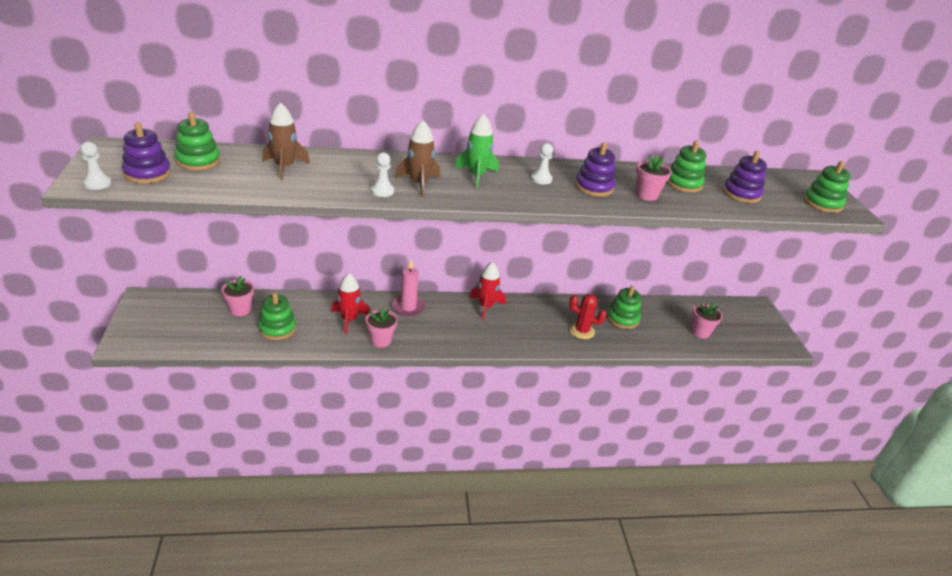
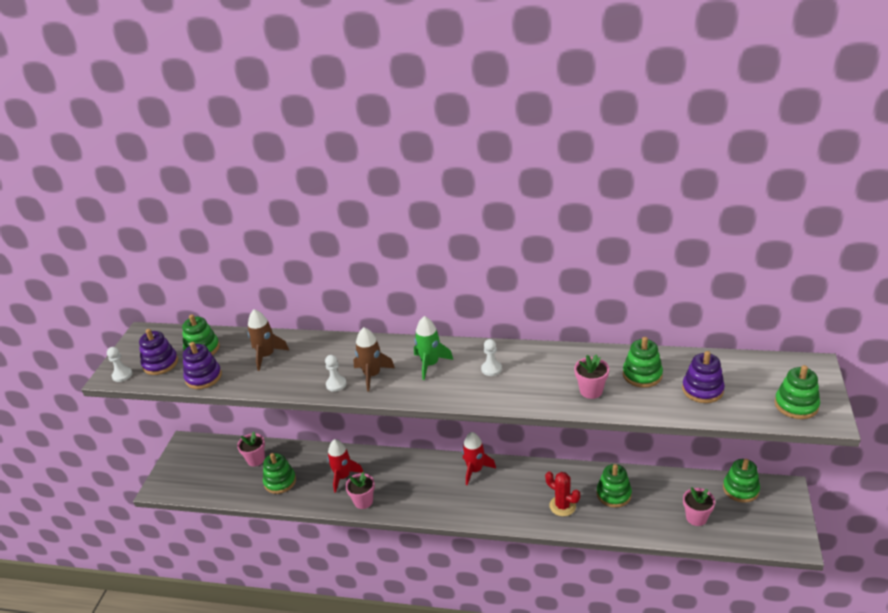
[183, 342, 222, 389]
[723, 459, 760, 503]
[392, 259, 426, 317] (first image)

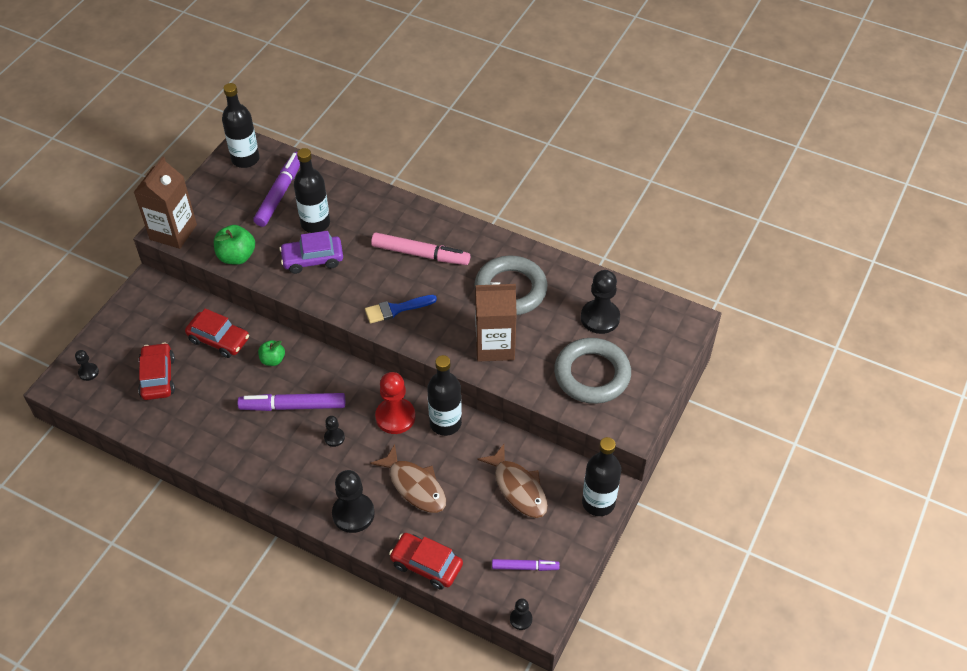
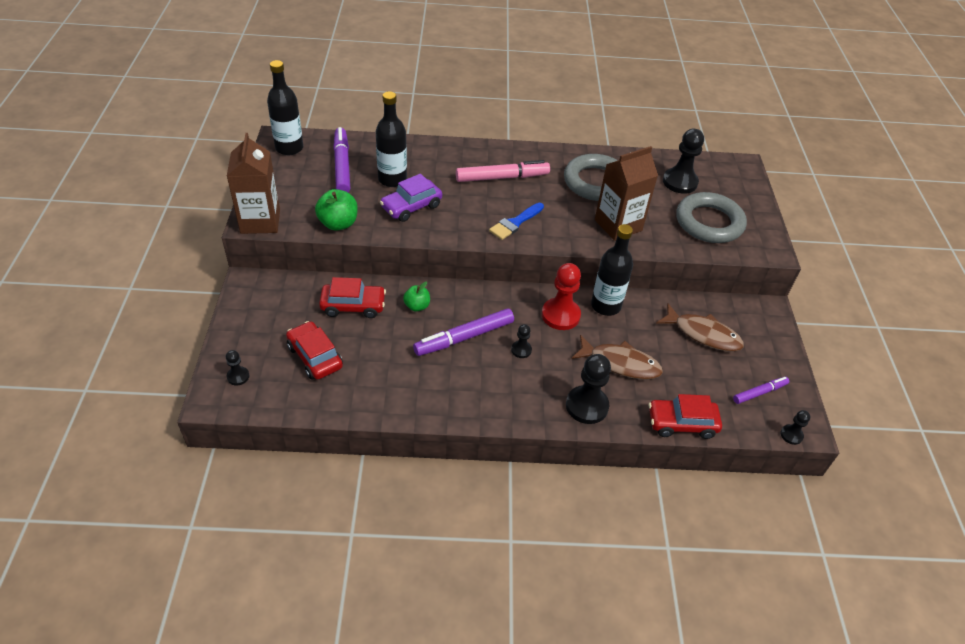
[582, 437, 621, 516] (first image)

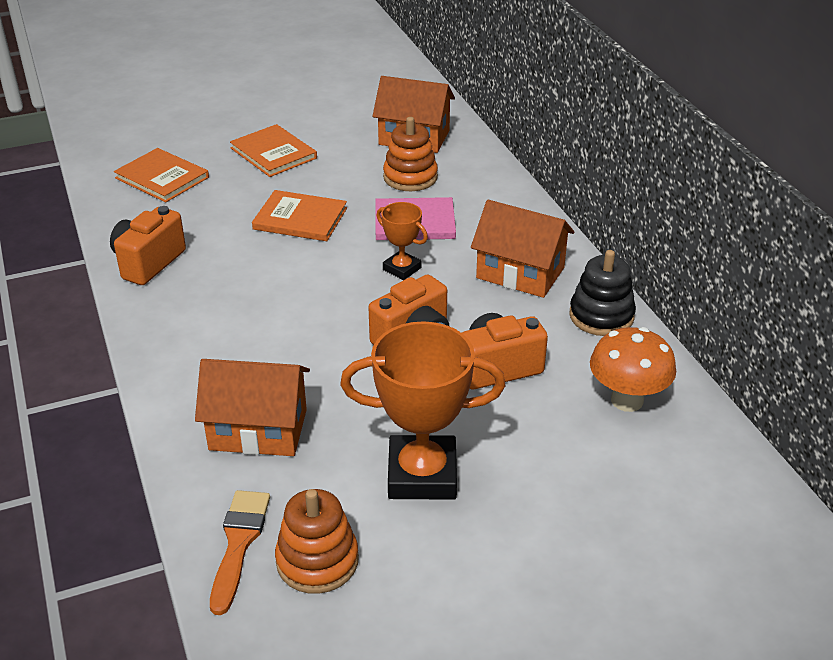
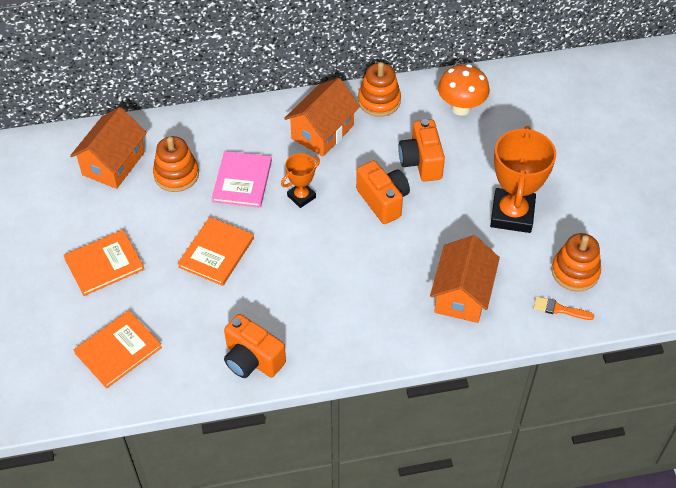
[358, 62, 401, 117]
[533, 296, 594, 320]

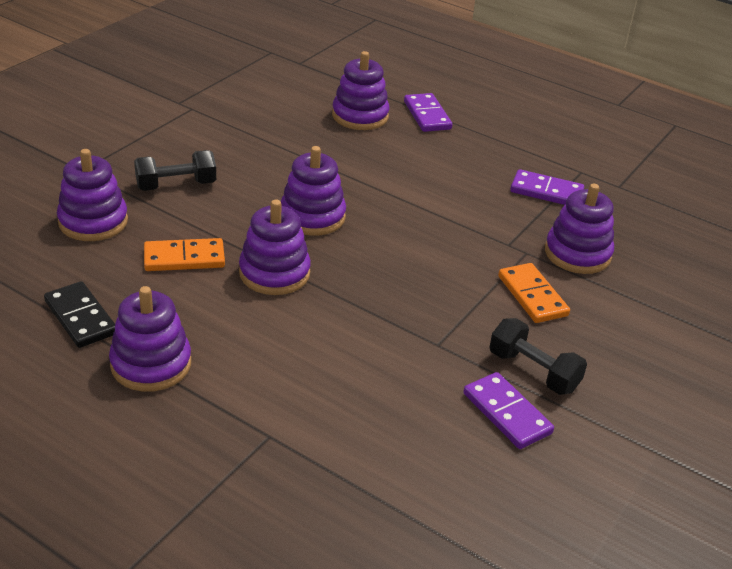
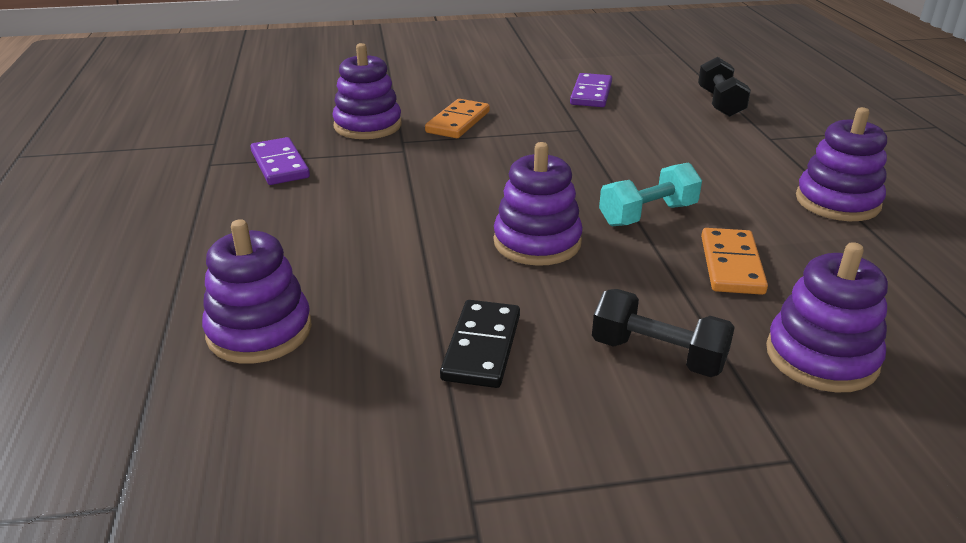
[440, 300, 520, 388]
[599, 162, 702, 226]
[698, 57, 751, 117]
[701, 228, 768, 295]
[404, 93, 453, 132] (first image)

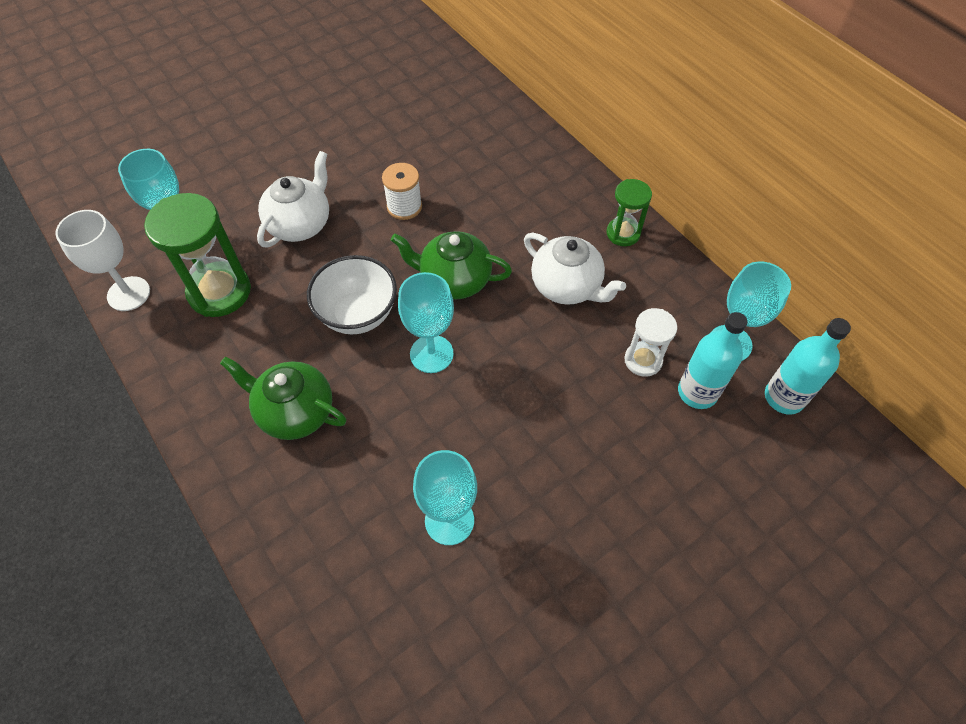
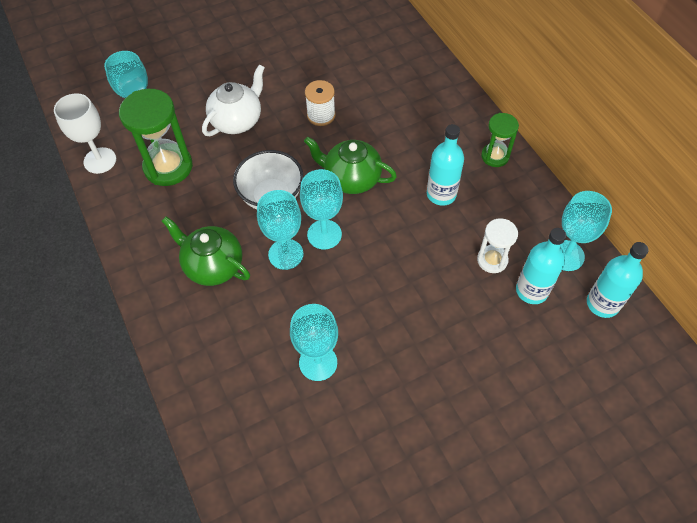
[257, 190, 304, 270]
[427, 124, 464, 206]

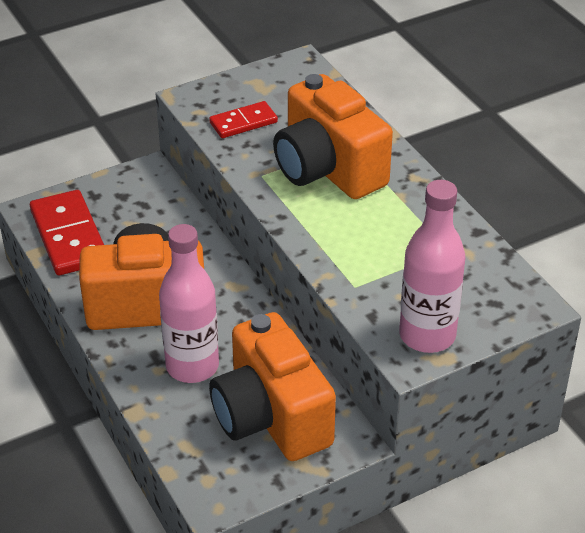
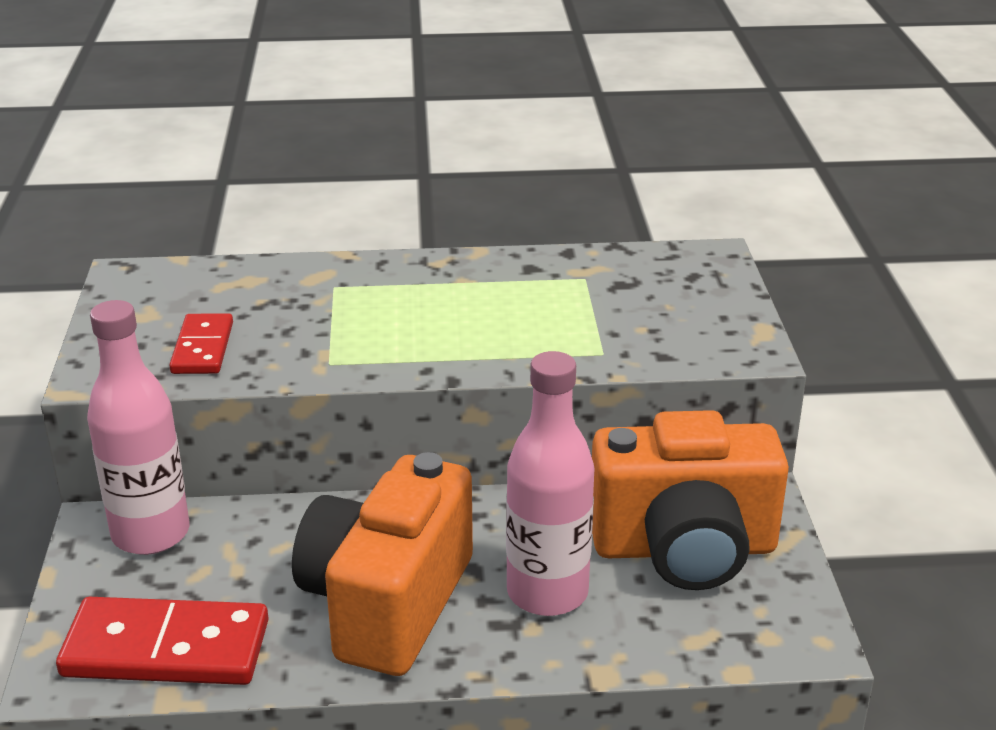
[87, 300, 189, 555]
[273, 74, 393, 199] (first image)

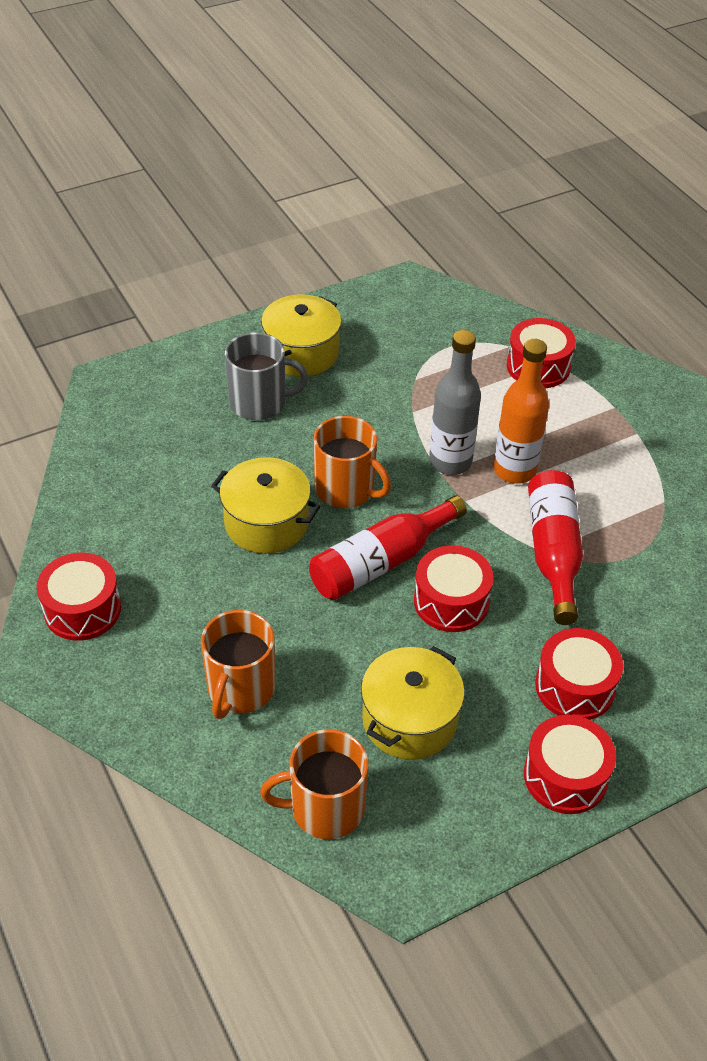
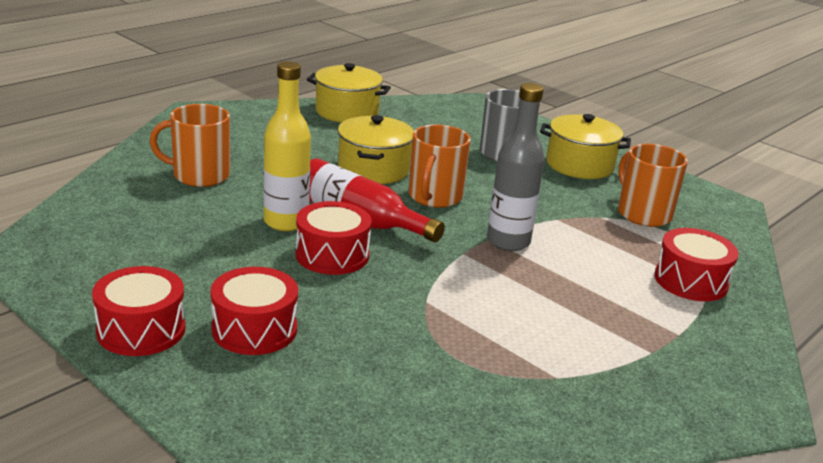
[263, 61, 311, 231]
[307, 63, 391, 123]
[618, 144, 688, 227]
[37, 553, 121, 641] (first image)
[493, 339, 549, 484] (first image)
[528, 470, 583, 625] (first image)

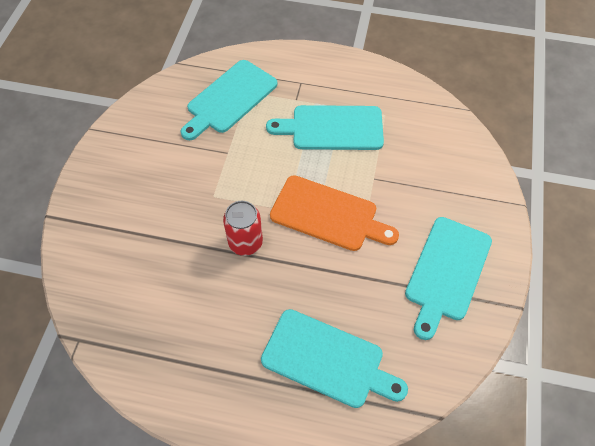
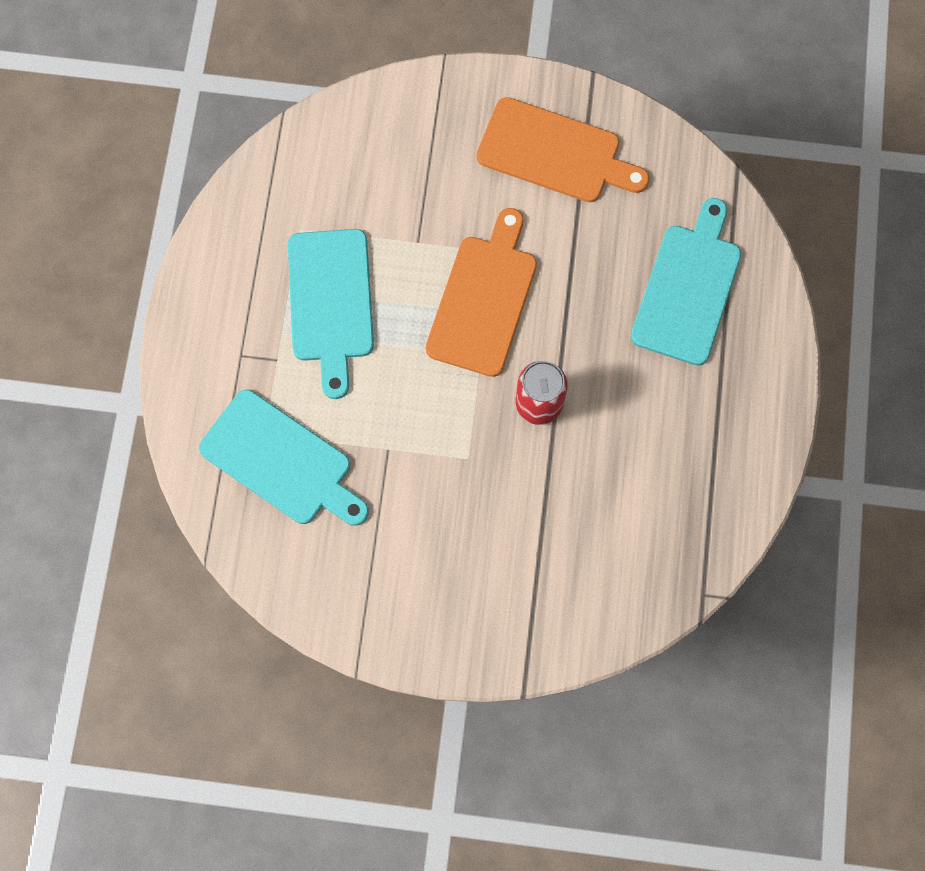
[477, 97, 649, 202]

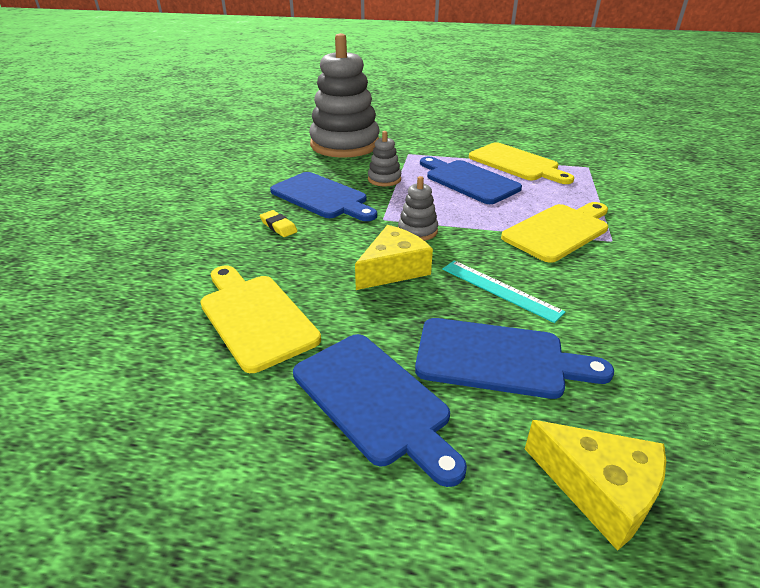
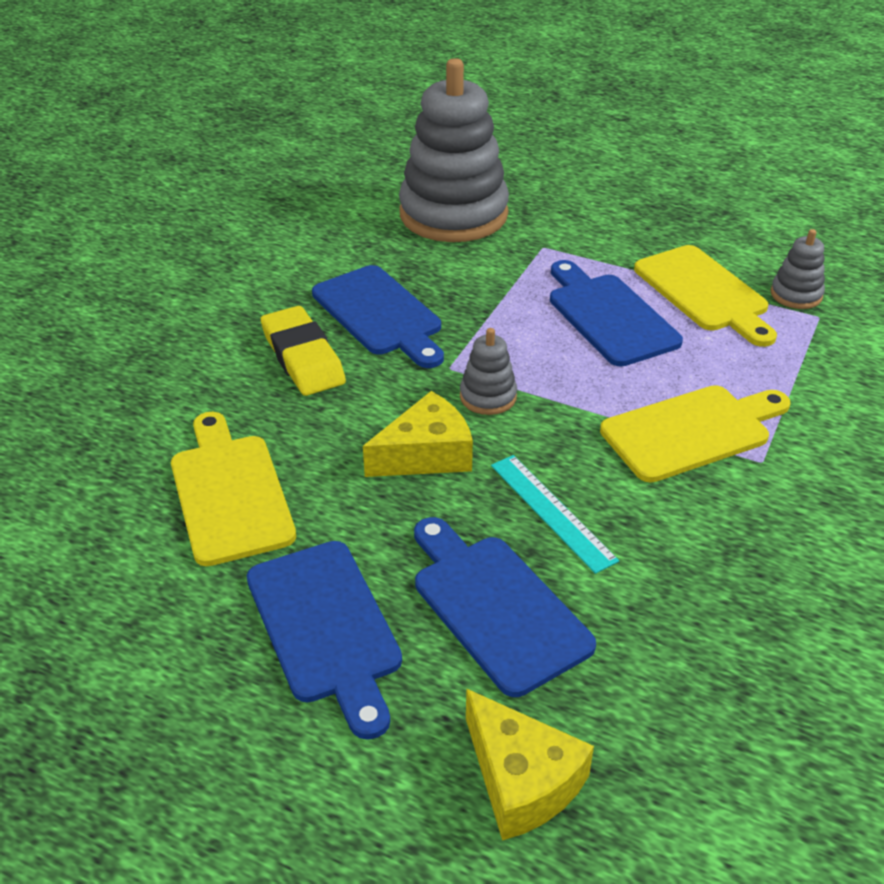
[261, 306, 346, 396]
[414, 517, 596, 697]
[771, 229, 825, 309]

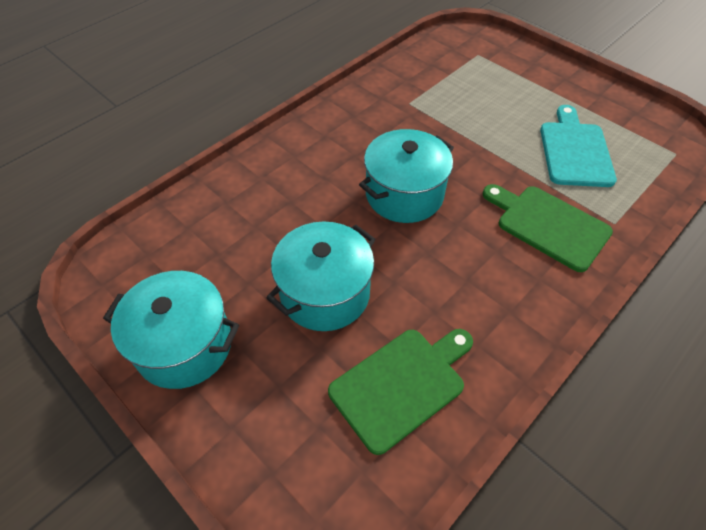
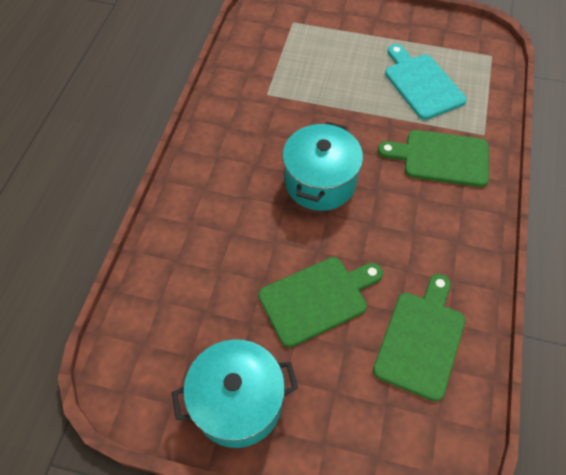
[258, 257, 383, 347]

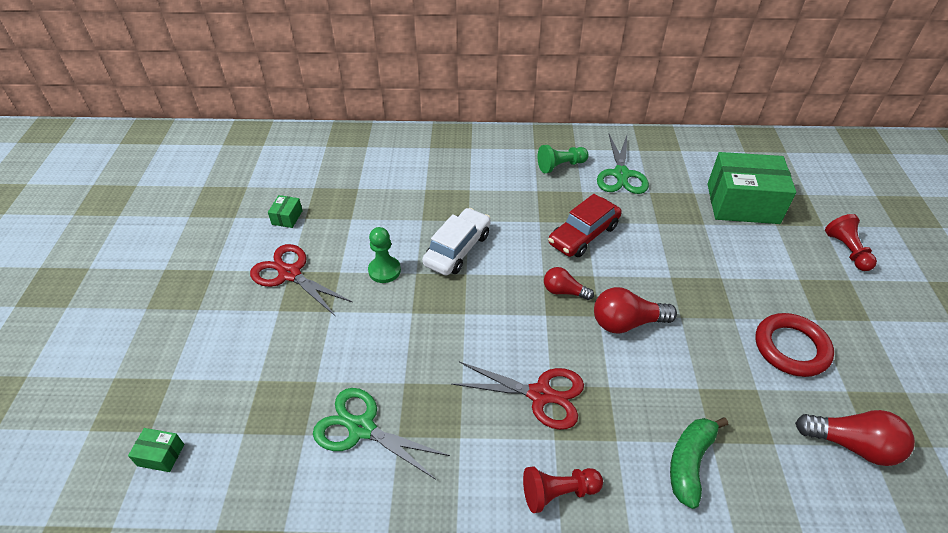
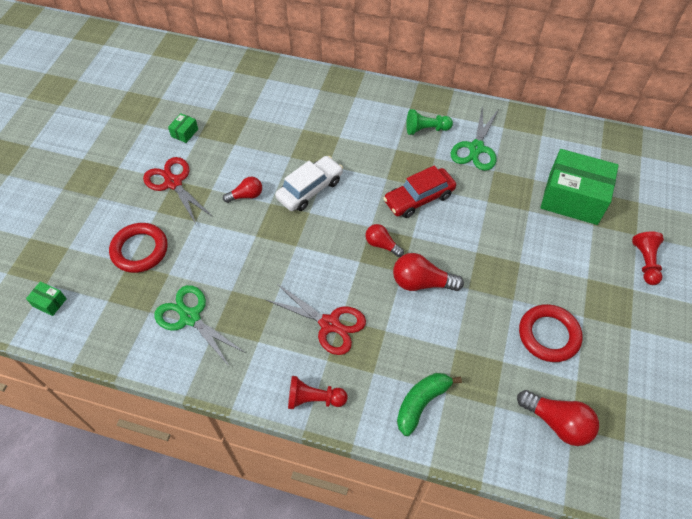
[109, 223, 168, 273]
[223, 177, 262, 203]

